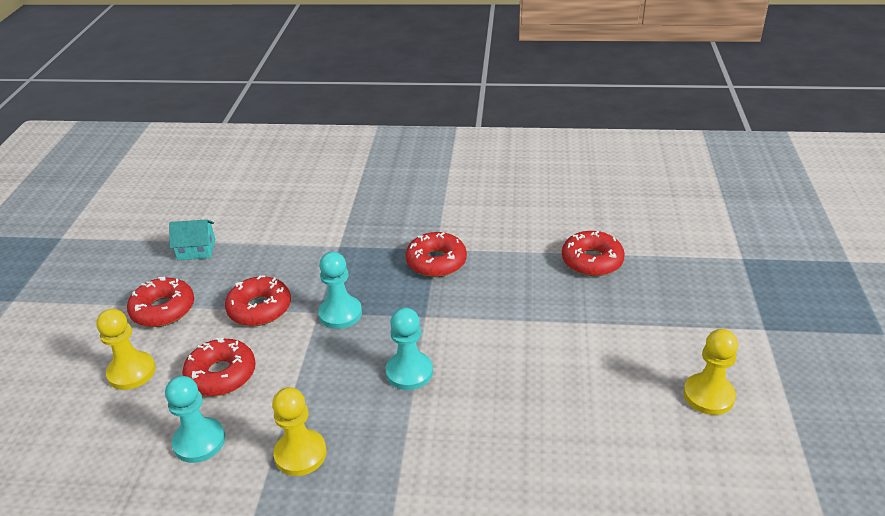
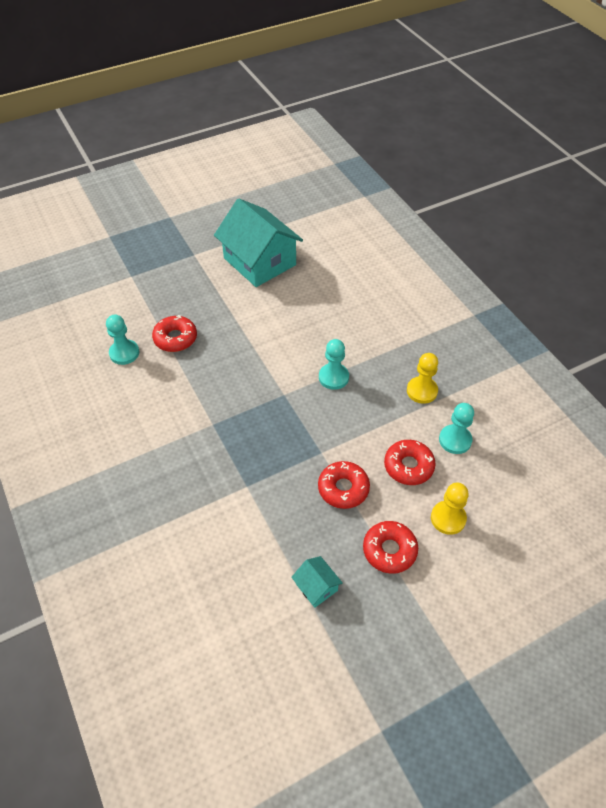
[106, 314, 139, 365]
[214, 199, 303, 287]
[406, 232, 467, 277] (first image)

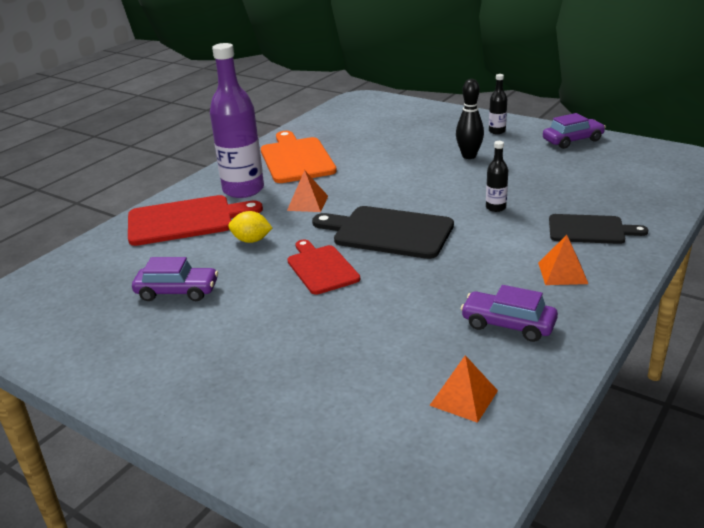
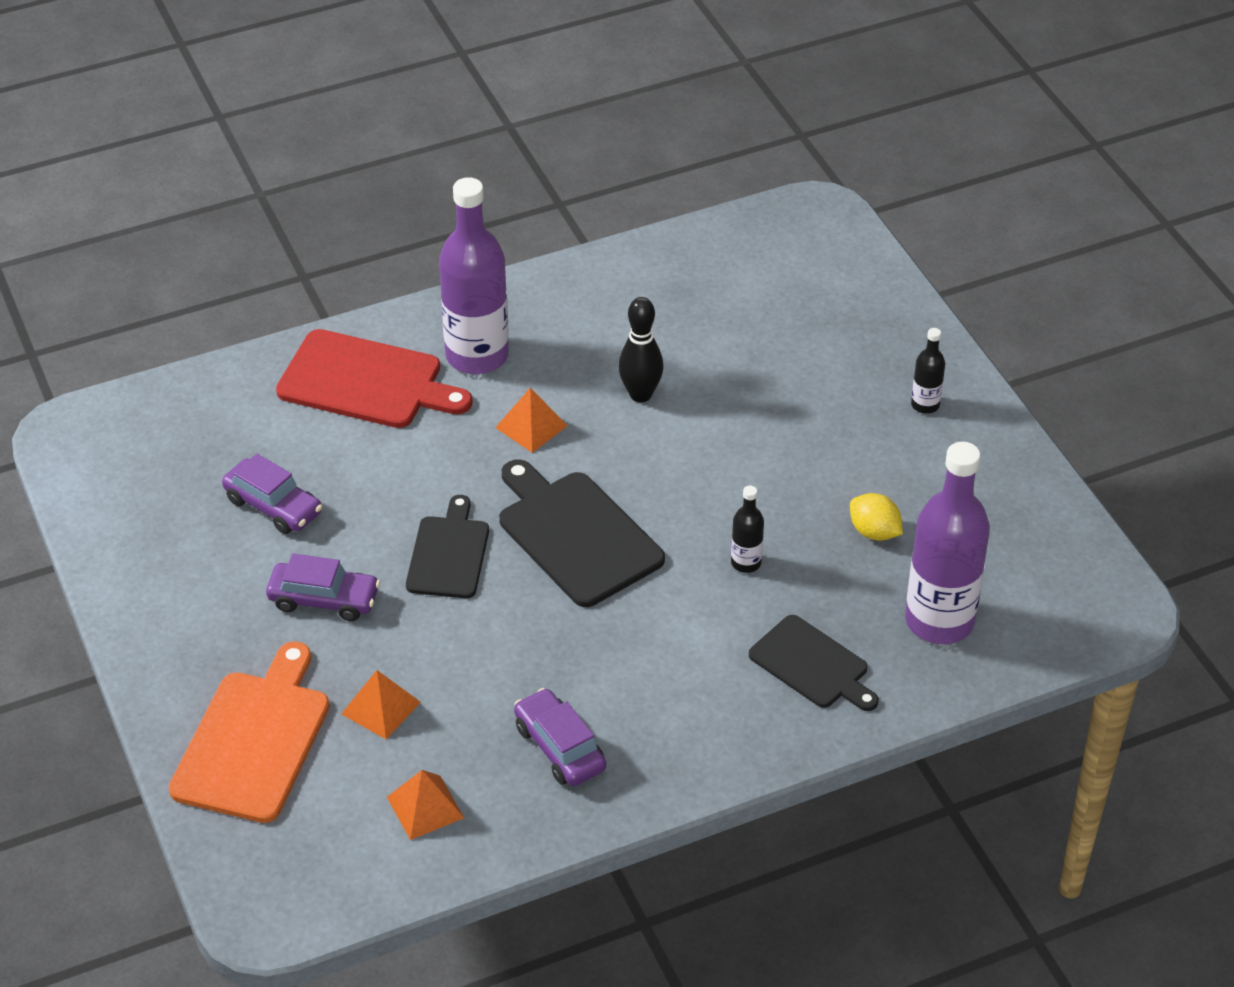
[168, 641, 330, 823]
[266, 553, 380, 621]
[341, 670, 421, 739]
[406, 495, 489, 598]
[618, 297, 664, 402]
[850, 493, 903, 541]
[905, 442, 990, 644]

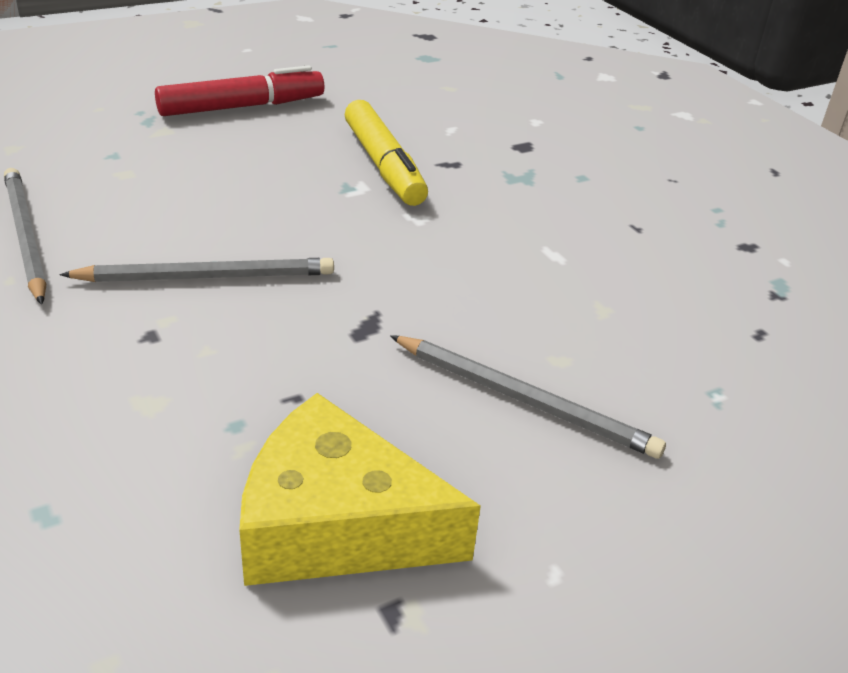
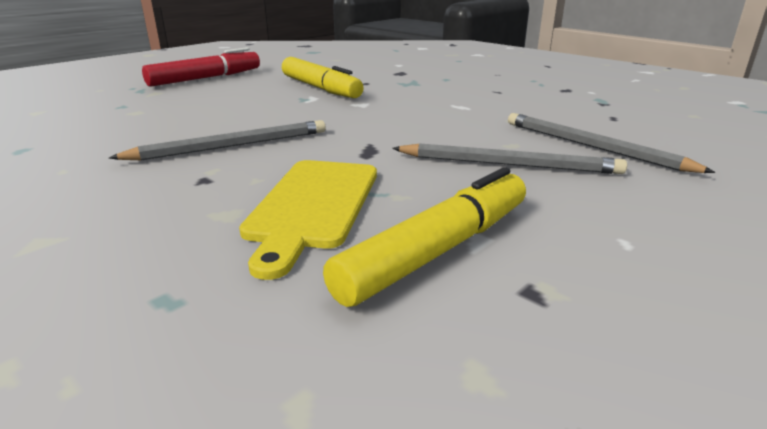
[239, 160, 377, 280]
[323, 167, 526, 307]
[508, 113, 715, 173]

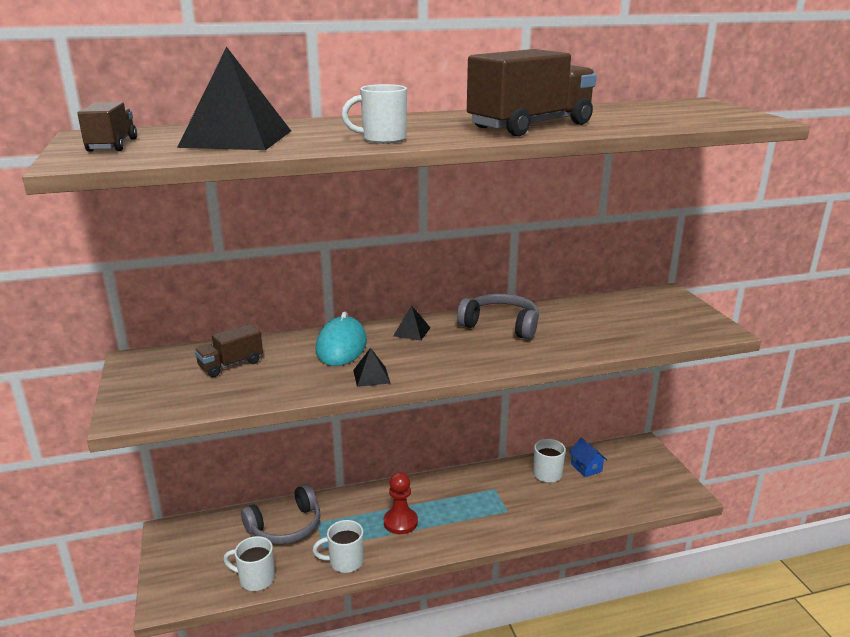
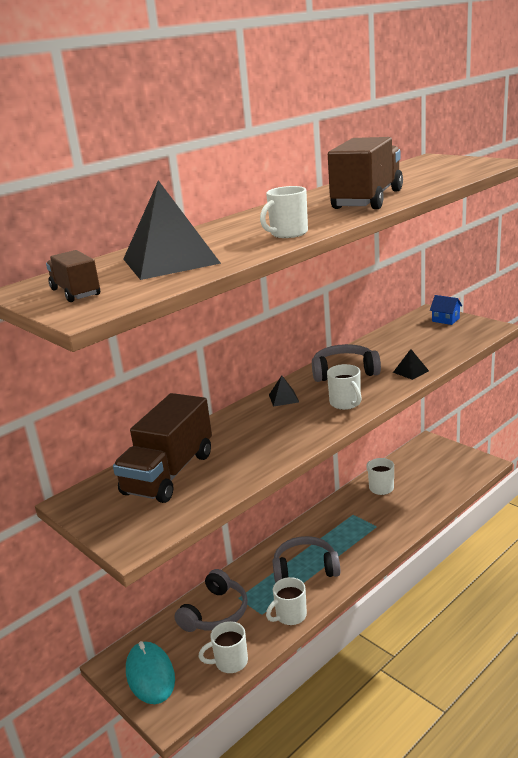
[113, 393, 212, 503]
[126, 641, 175, 704]
[272, 536, 341, 582]
[327, 364, 361, 410]
[393, 349, 429, 380]
[430, 295, 462, 325]

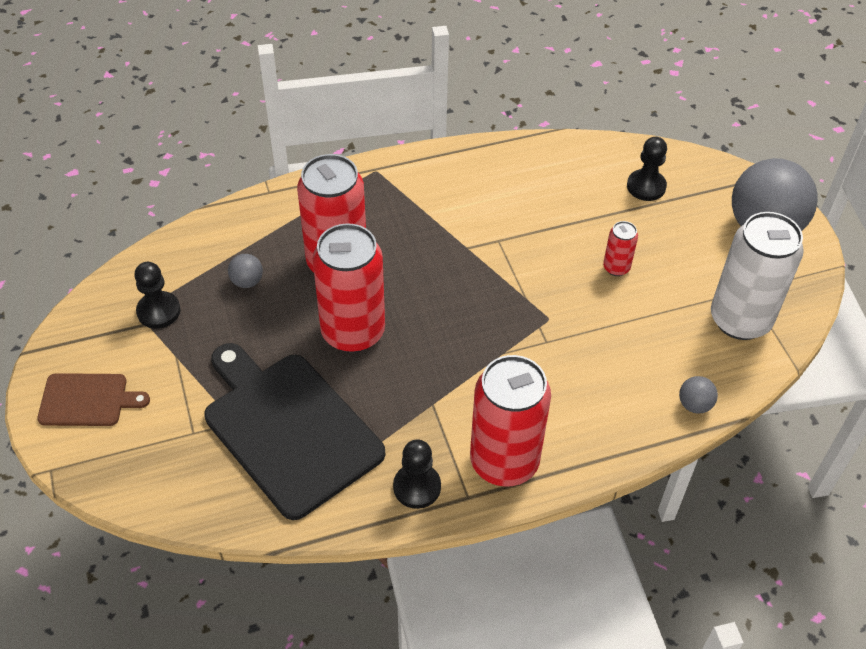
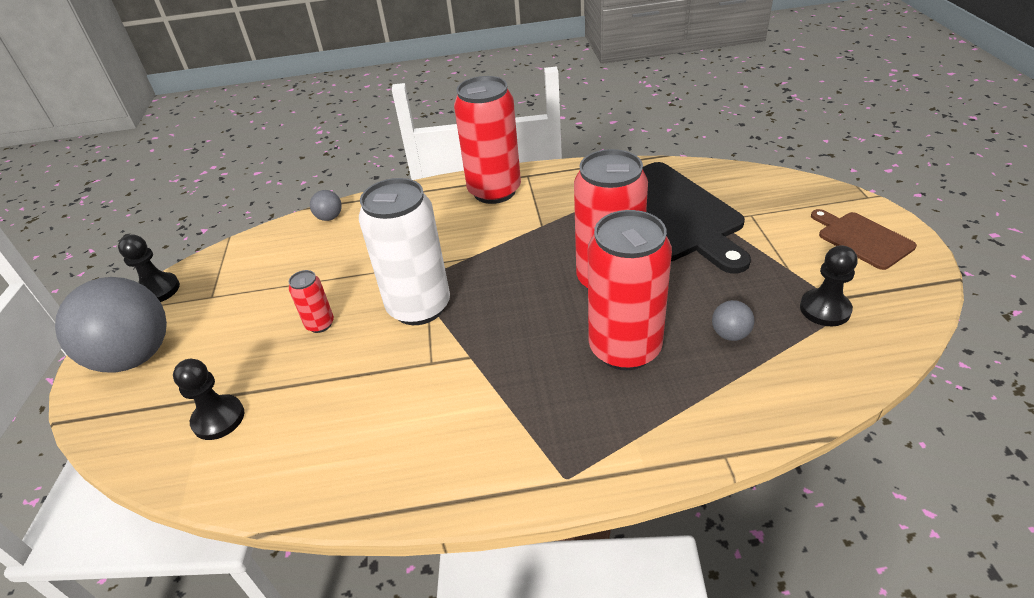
[118, 235, 180, 302]
[359, 178, 450, 325]
[811, 209, 917, 270]

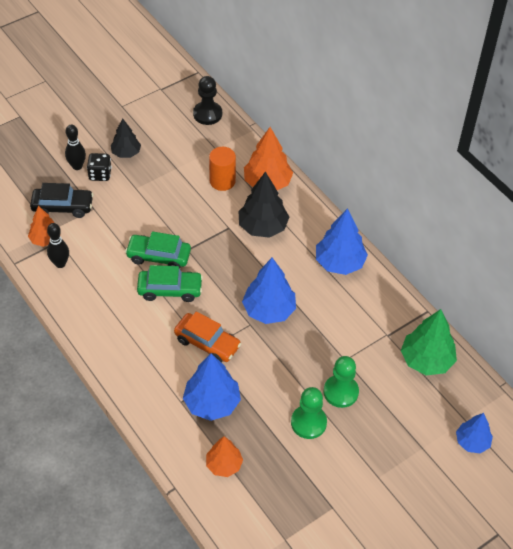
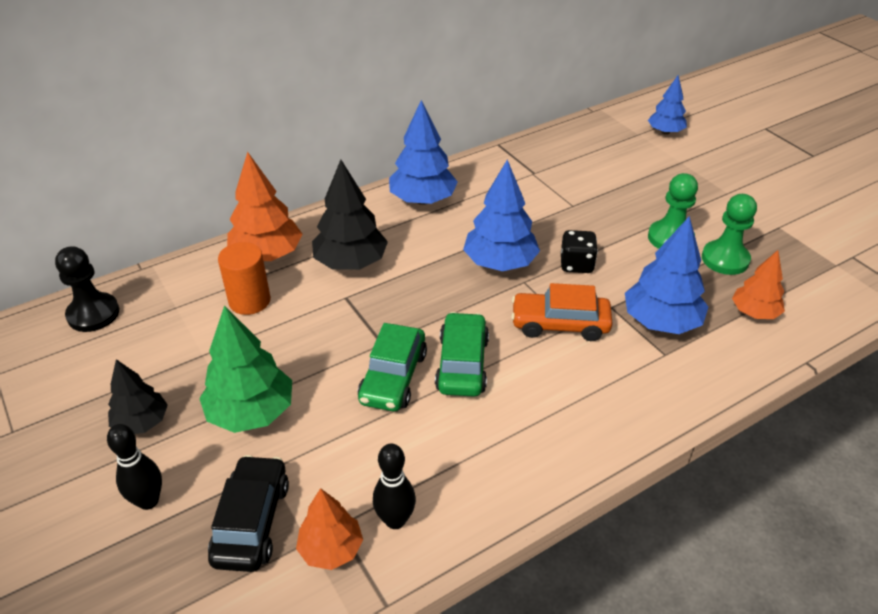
[199, 305, 292, 433]
[511, 283, 613, 341]
[561, 230, 598, 273]
[702, 194, 757, 275]

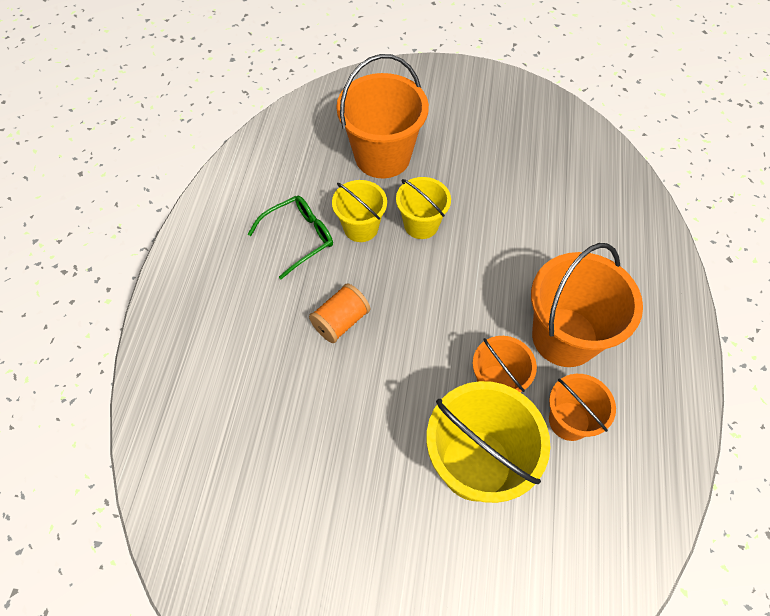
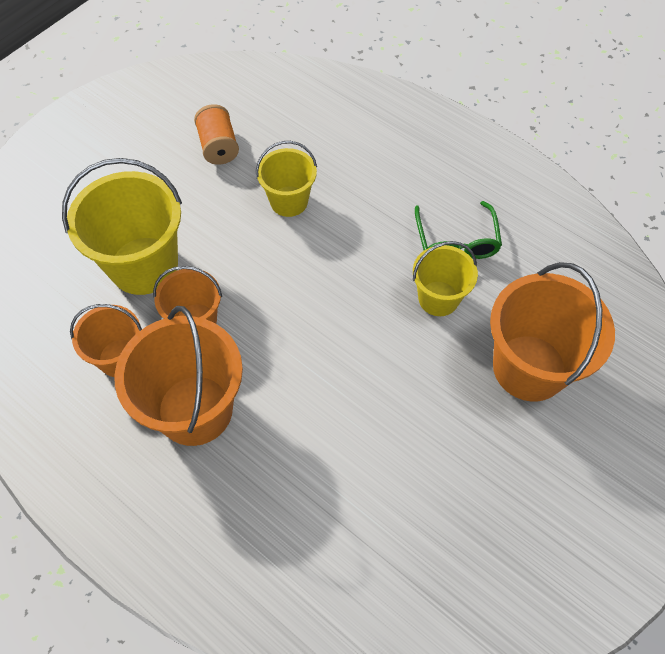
[194, 104, 239, 165]
[256, 141, 317, 217]

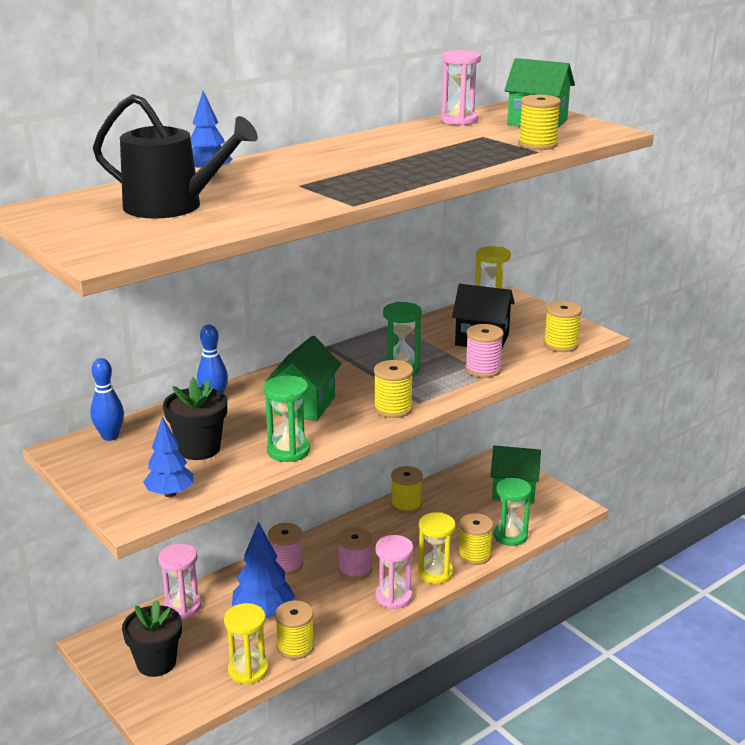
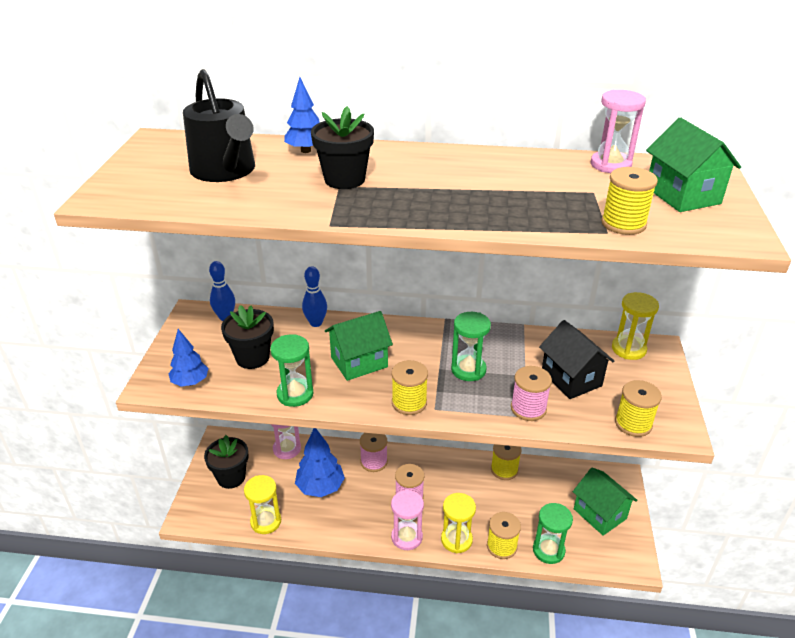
[311, 106, 374, 189]
[275, 600, 314, 660] (first image)

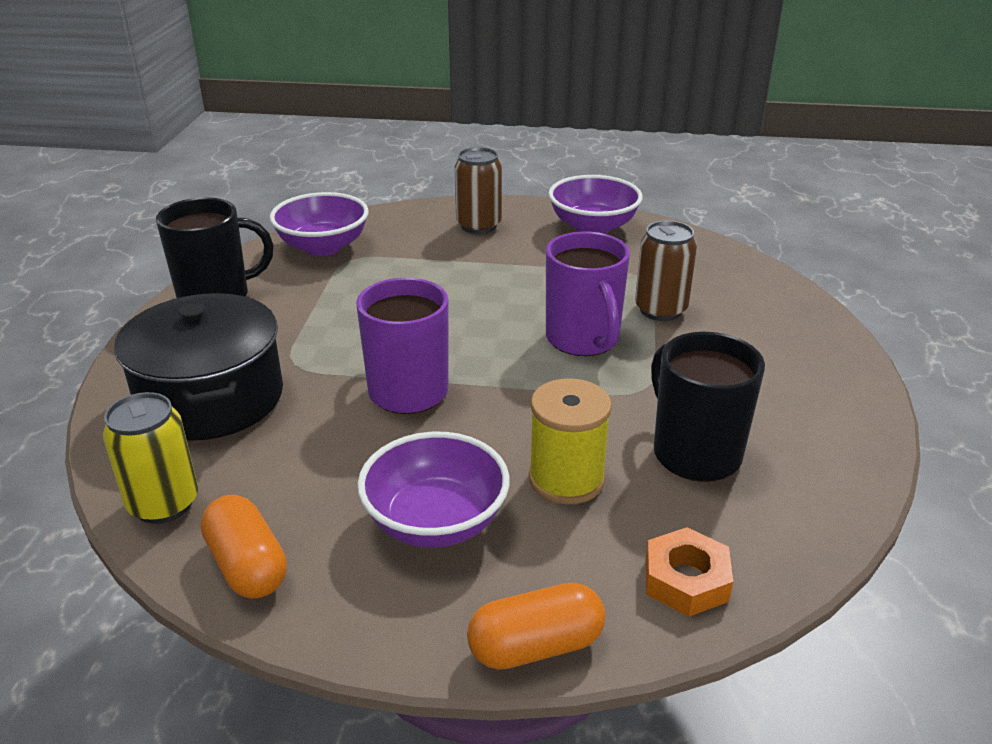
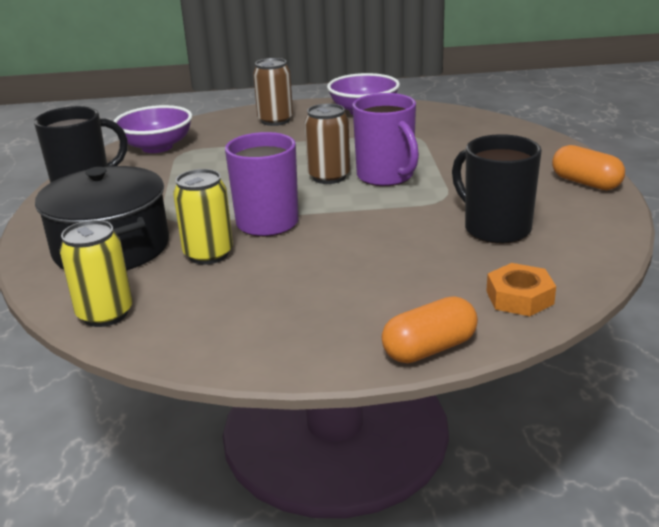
[173, 169, 233, 265]
[304, 104, 350, 184]
[552, 145, 625, 190]
[357, 432, 510, 548] (first image)
[529, 378, 612, 504] (first image)

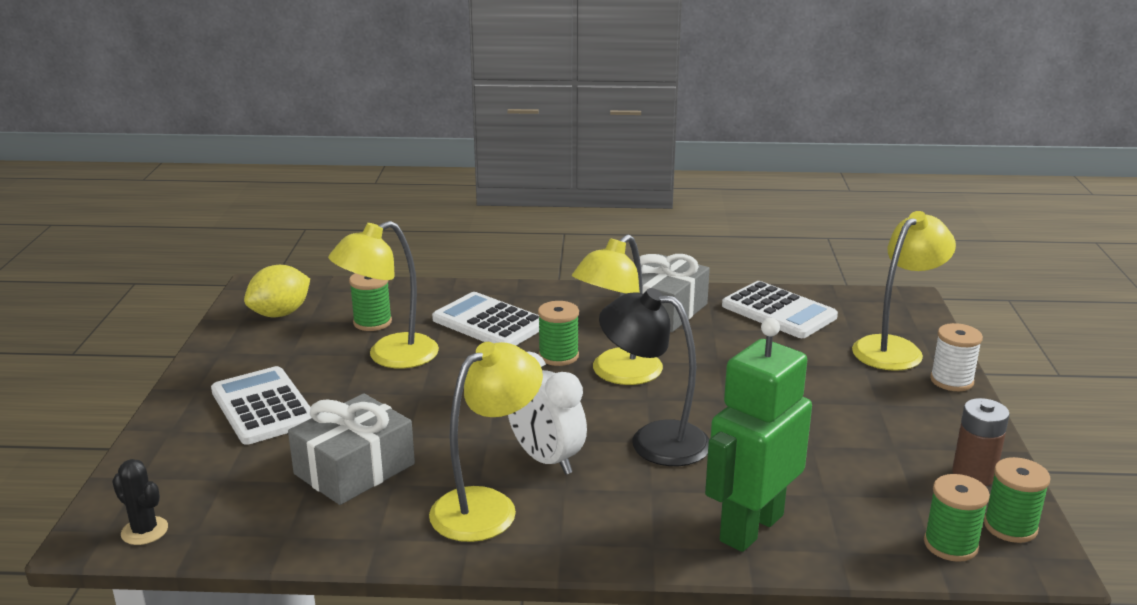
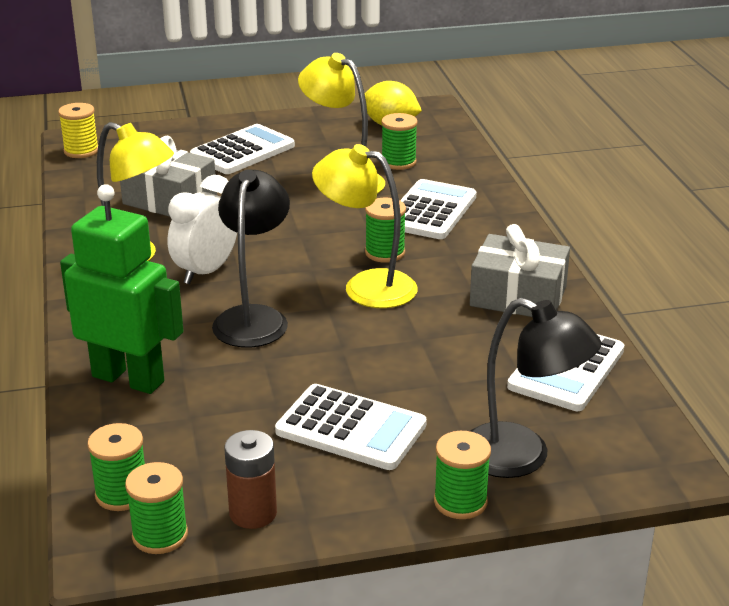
[58, 103, 98, 158]
[275, 384, 427, 470]
[434, 431, 491, 519]
[470, 298, 602, 478]

